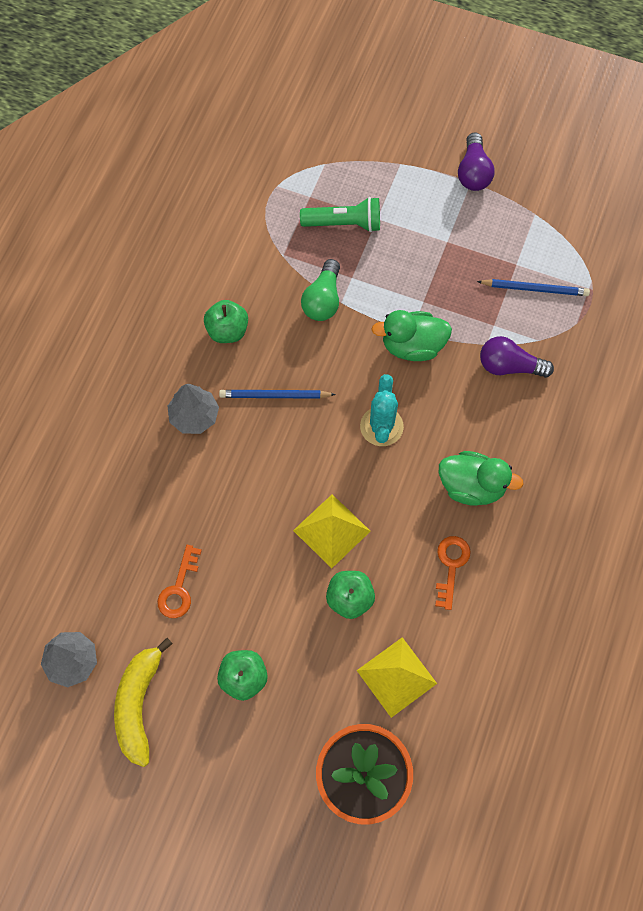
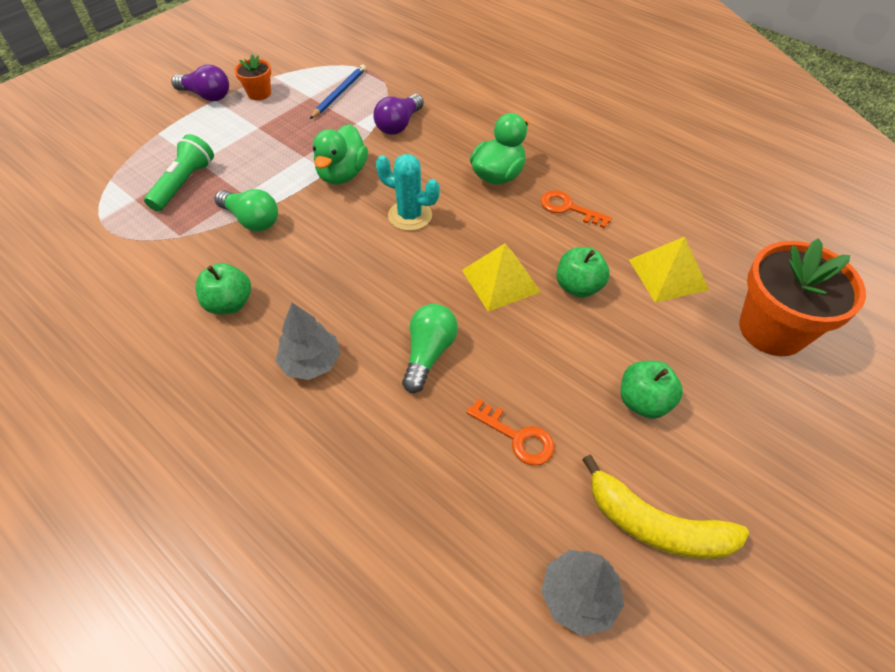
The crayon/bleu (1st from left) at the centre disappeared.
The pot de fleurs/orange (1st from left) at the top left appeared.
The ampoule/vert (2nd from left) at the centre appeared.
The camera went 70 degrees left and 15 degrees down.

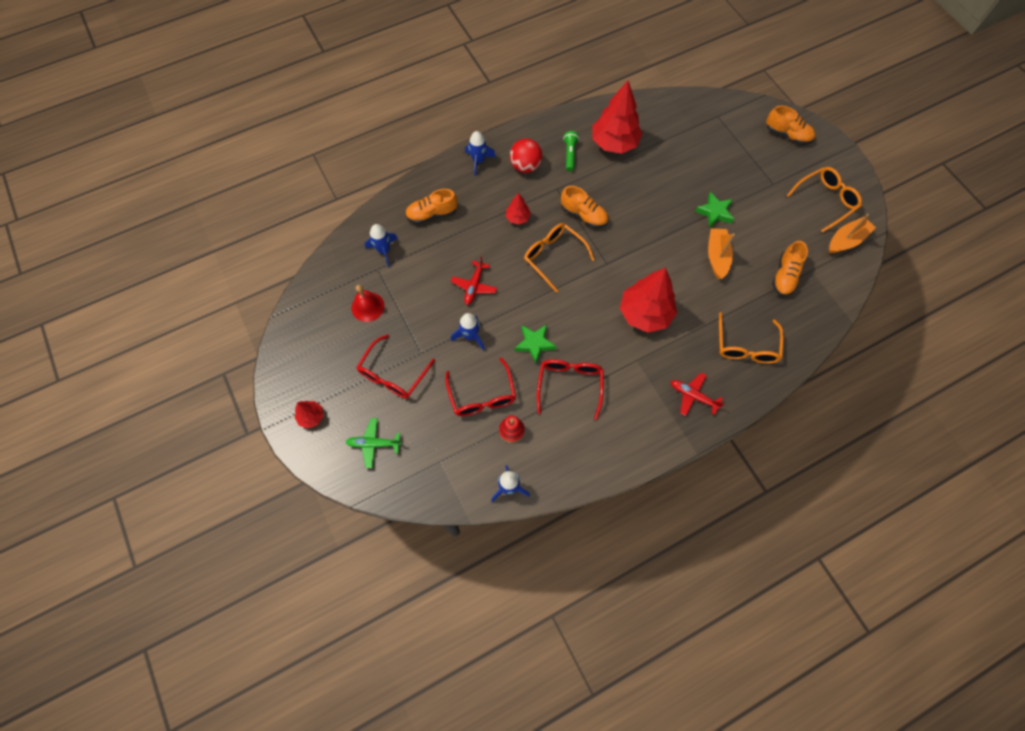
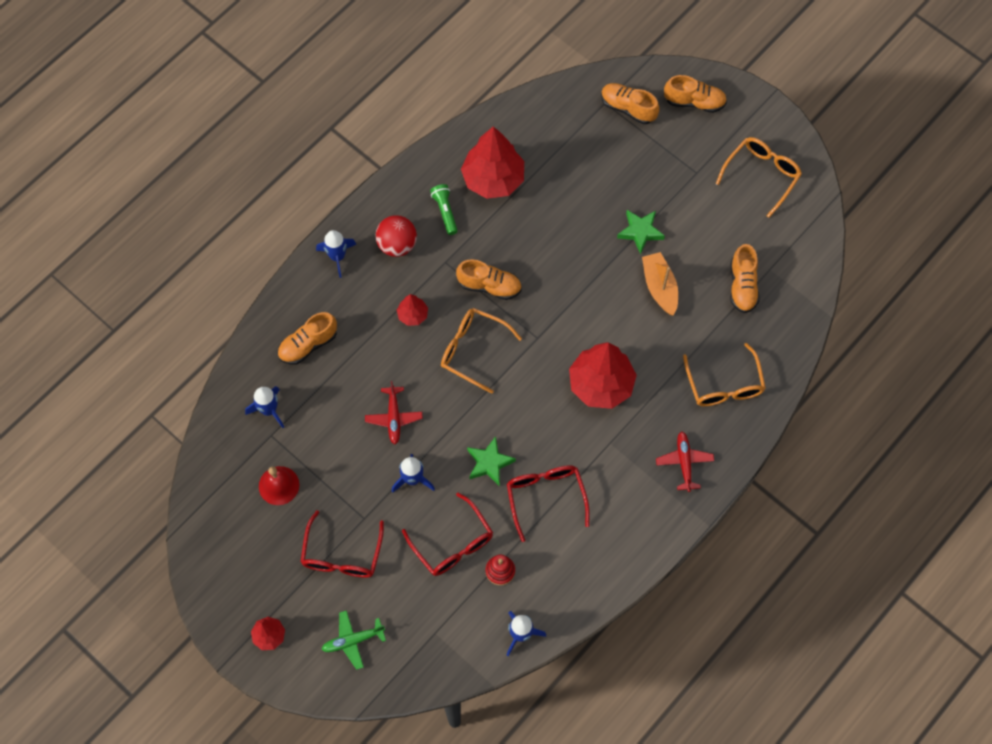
The avion/rouge (2nd from left) at the middle right turned 75 degrees clockwise.
The bateau/orange (2nd from left) at the top right disappeared.
The chaussure/orange (3rd from left) at the top centre appeared.
The camera went 20 degrees left and 0 degrees up.

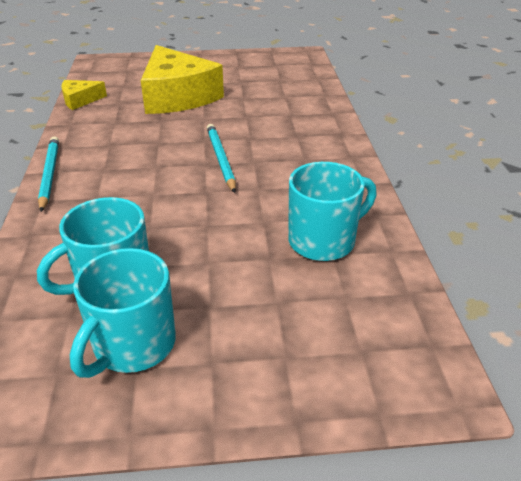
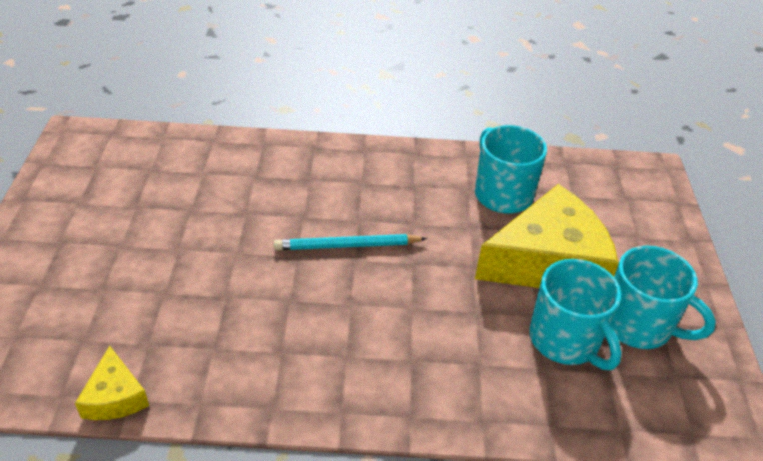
The crayon/turquoise (1st from left) at the middle left disappeared.
The fromage/jaune (2nd from left) moved from the top centre to the middle right.
The camera went 85 degrees left and 5 degrees up.

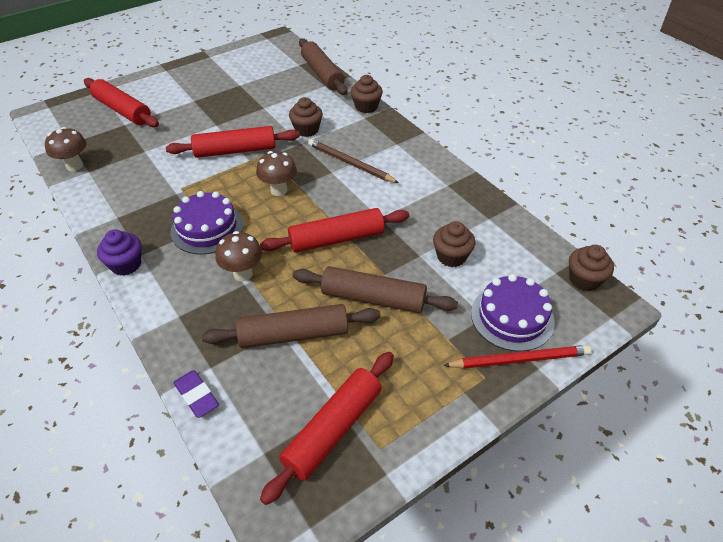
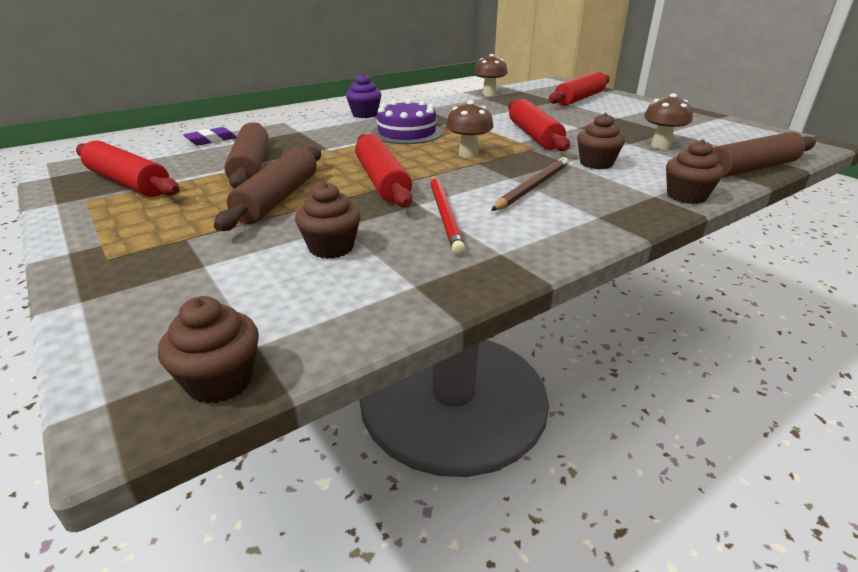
The champignon/marron (2nd from left in the first image) moved from the middle left to the top right.
The crayon/rouge moved from the middle right to the centre.
The gâteau/violet (2nd from left) at the middle right disappeared.
The camera went 90 degrees right and 15 degrees down.

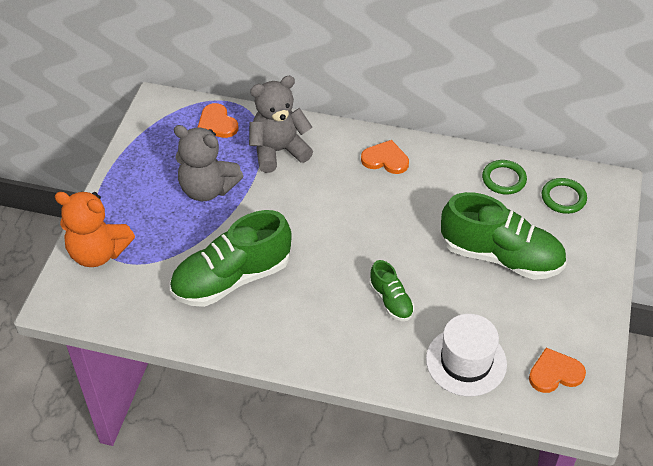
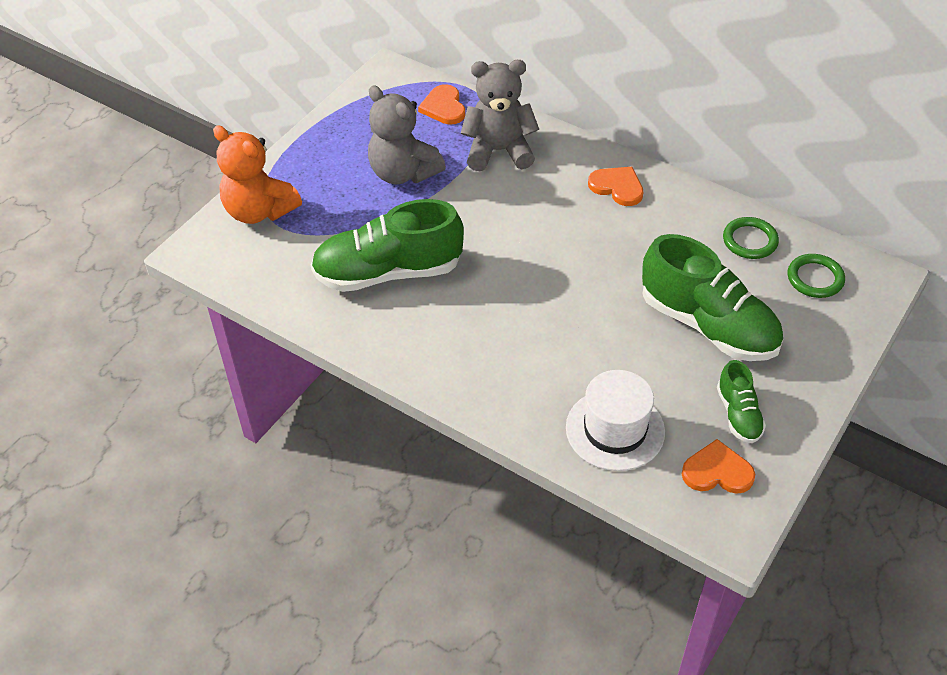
The chaussure/vert (2nd from left in the first image) moved from the centre to the middle right.
The camera went 20 degrees right and 0 degrees up.

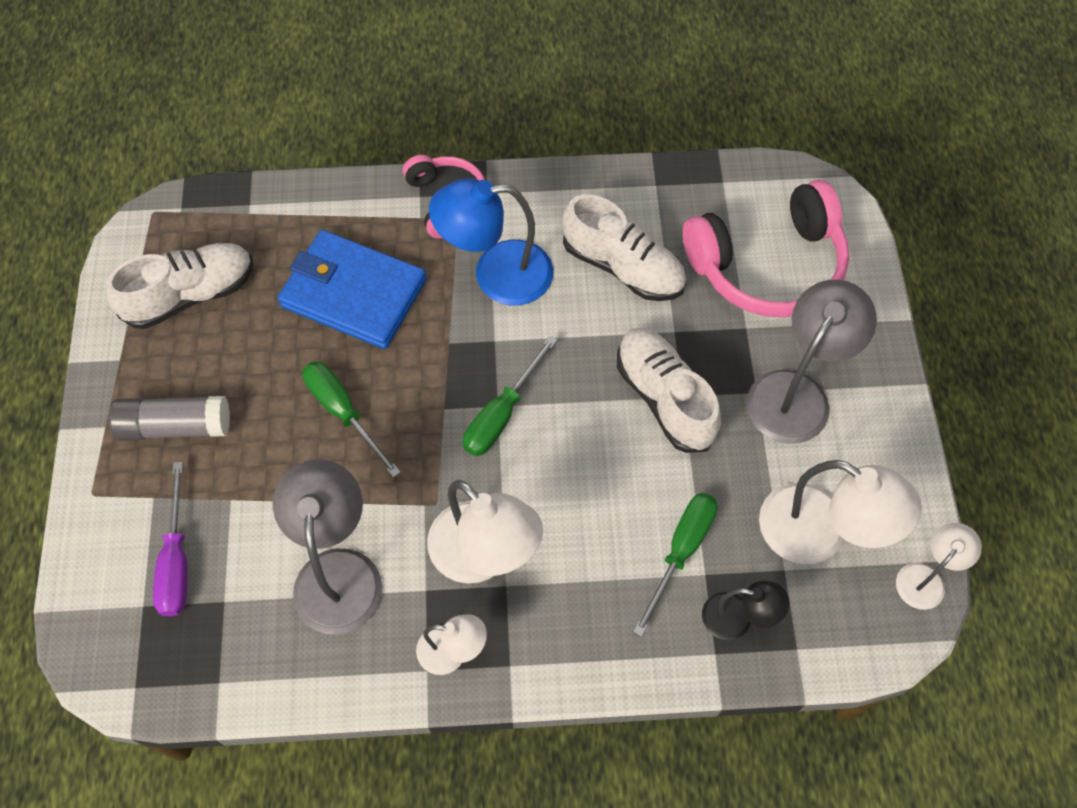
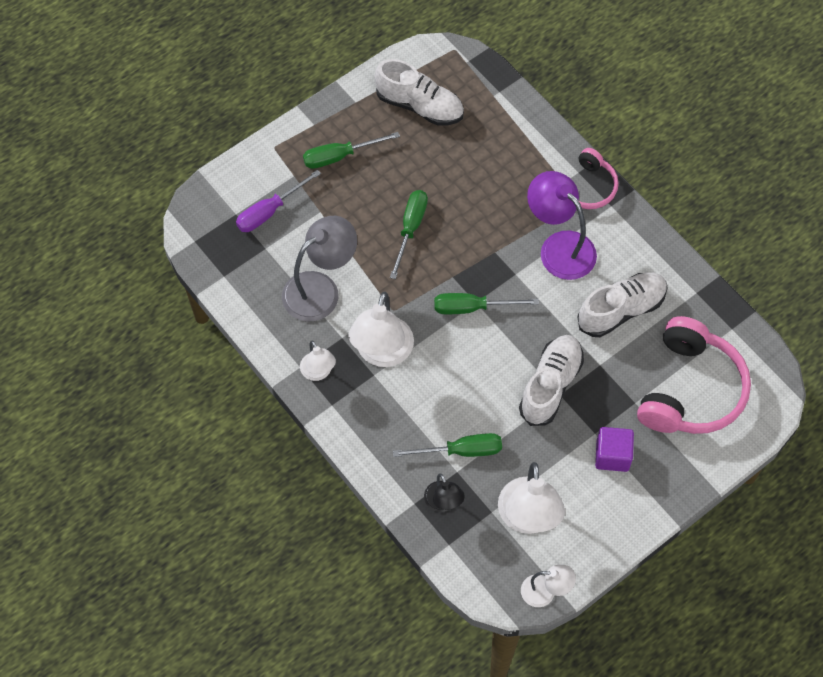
The bâton de colle/gris at the middle left was replaced by the tournevis/vert (1st from left) at the top centre.
The portefeuille/bleu at the middle left disappeared.
The lampe/bleu at the top centre became the lampe/violet at the top right.
The chaussure/blanc (2nd from left in the first image) at the top centre turned 120 degrees counterclockwise.
The casque audio/rose (2nd from left) at the top right turned 105 degrees counterclockwise.
The lampe/gris (2nd from left) at the middle right was replaced by the cube/violet at the middle right.
The camera went 55 degrees right and 0 degrees up.

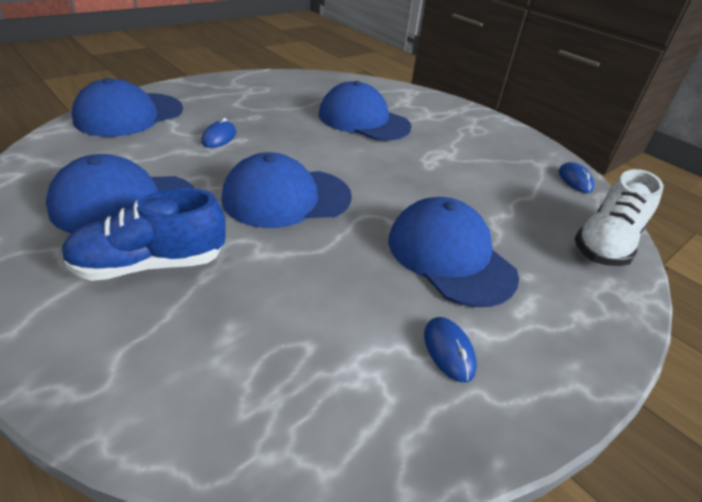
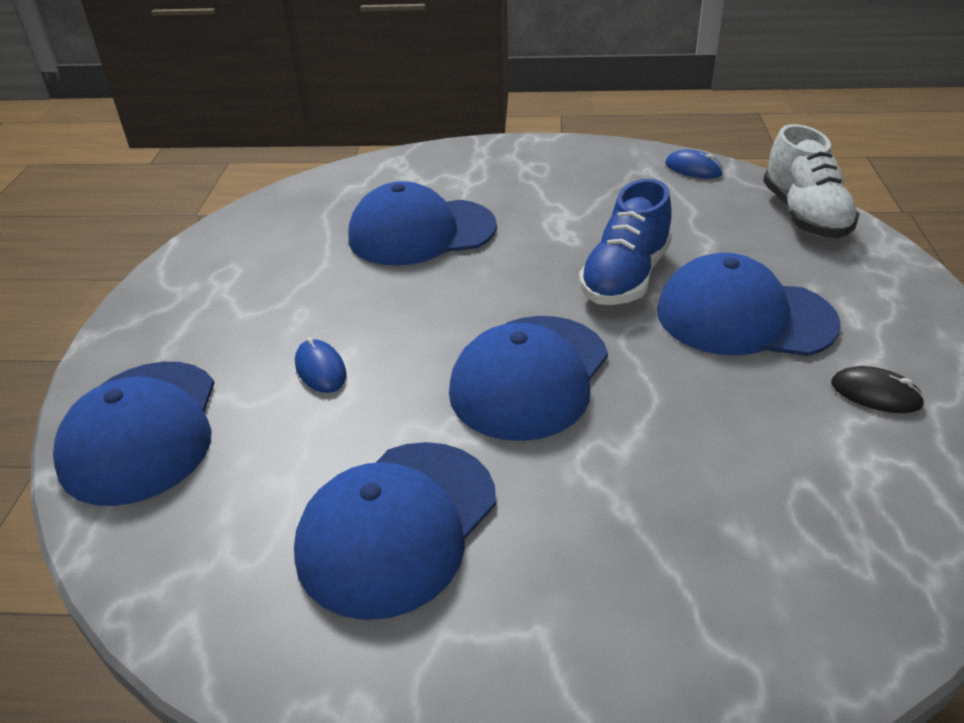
The chaussure/bleu moved from the middle left to the centre.
The souris/bleu (2nd from left) at the bottom centre became the souris/noir at the middle right.
The camera went 40 degrees left and 0 degrees up.

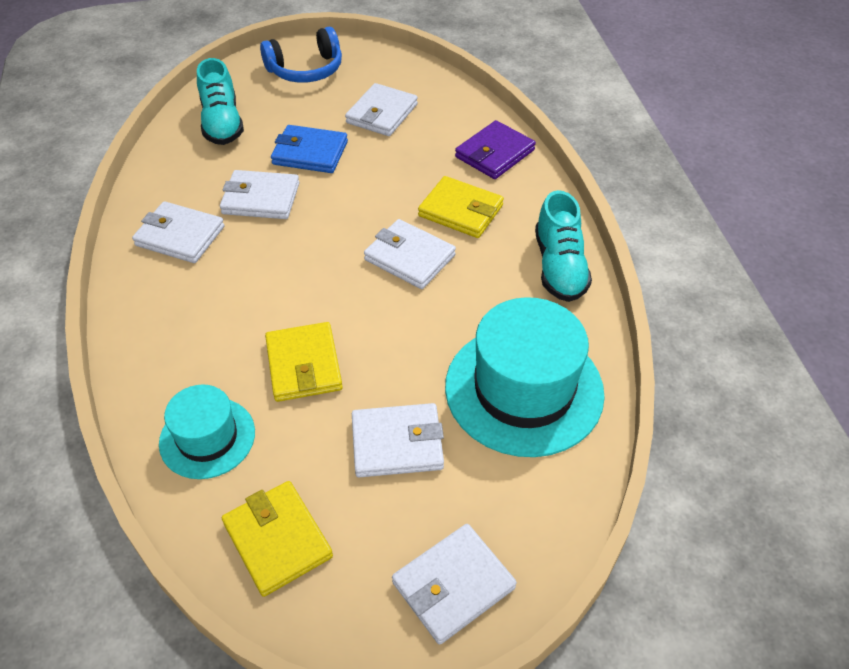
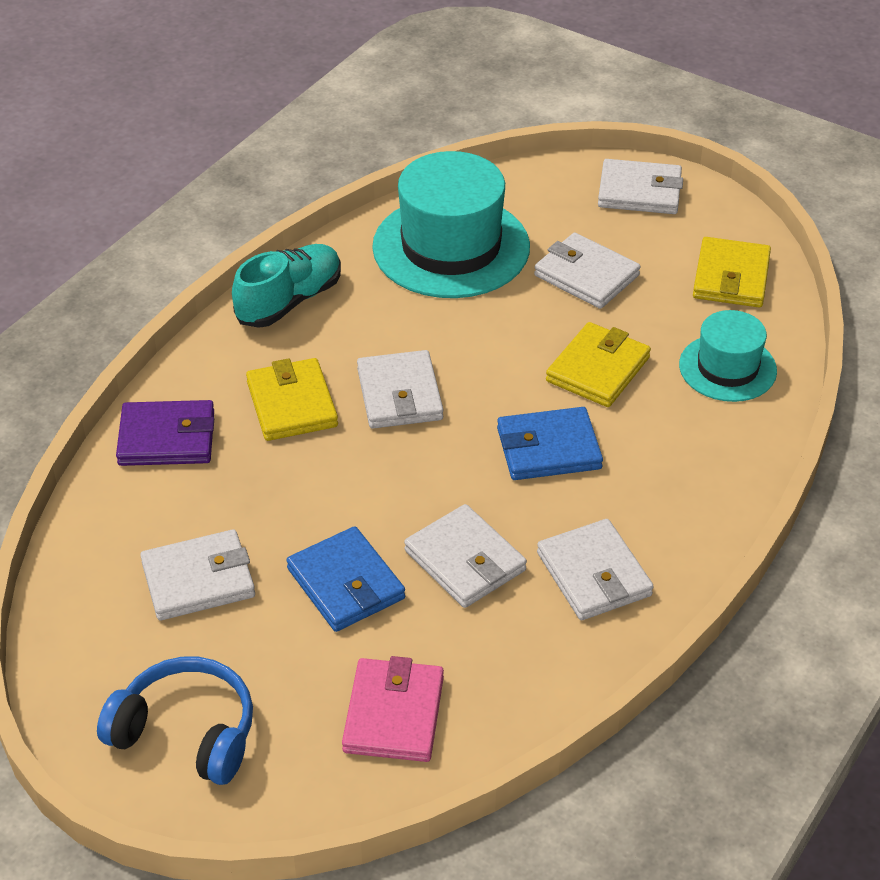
The chaussure/turquoise (1st from left) at the top left was replaced by the portefeuille/rose at the bottom centre.
The portefeuille/bleu (2nd from left) at the centre appeared.
The camera went 135 degrees left and 5 degrees down.

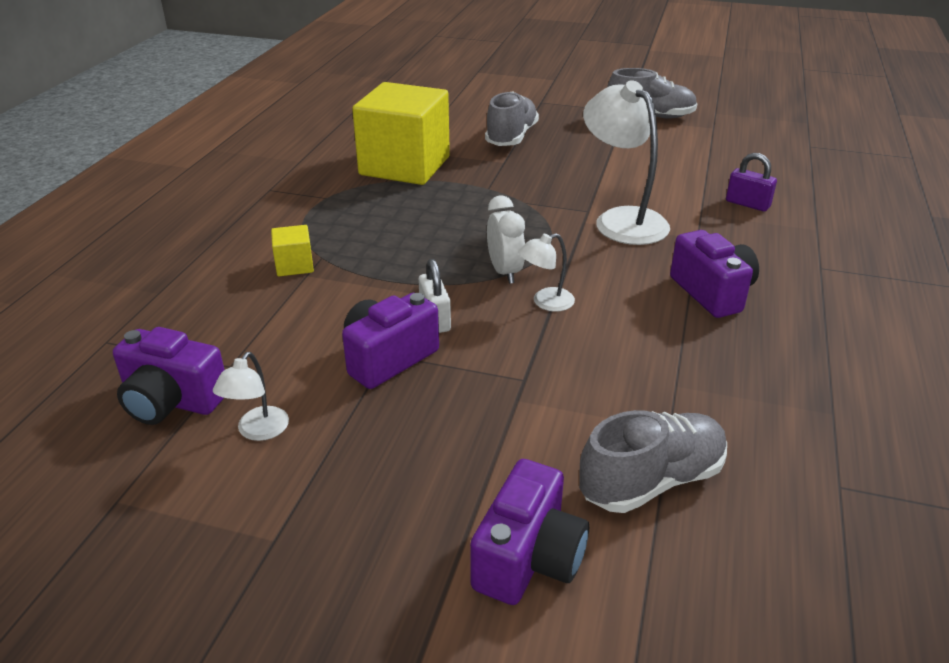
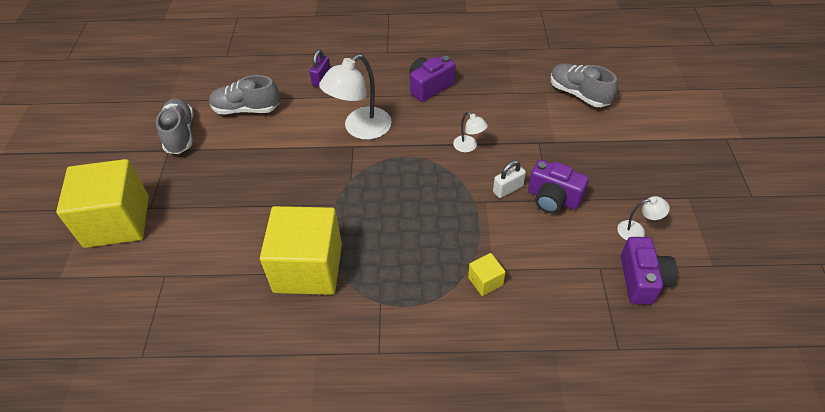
The appareil photo/violet (3rd from left) at the bottom centre disappeared.
The chaussure/gris (1st from left in the first image) moved from the top centre to the top left.
The réveil/blanc at the centre disappeared.
The cube/jaune (1st from left) at the middle left appeared.
The camera went 105 degrees left and 15 degrees up.

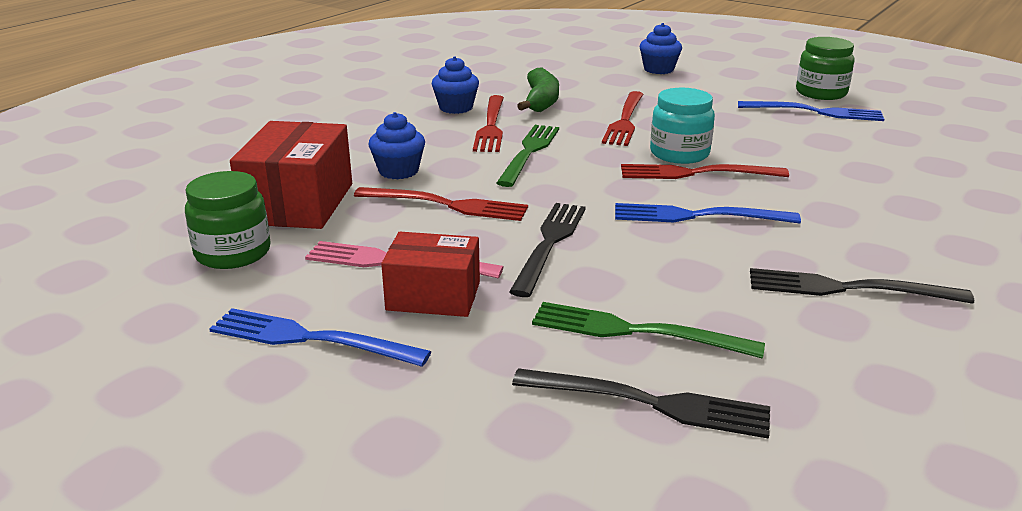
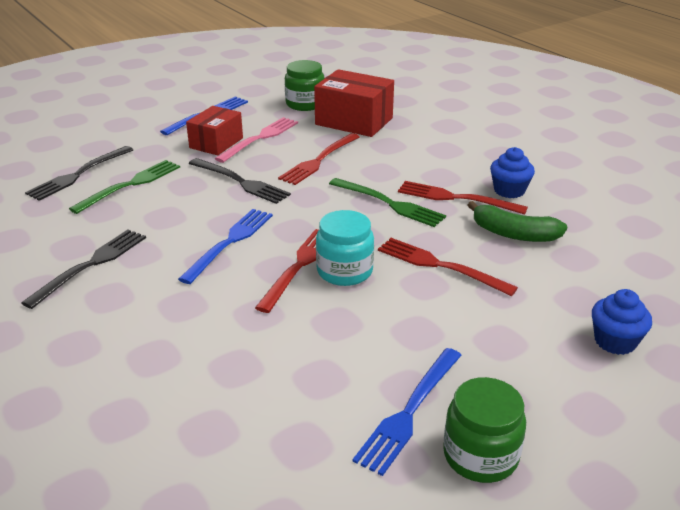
The muffin/bleu (1st from left) at the top centre disappeared.
The camera went 110 degrees right and 5 degrees up.

